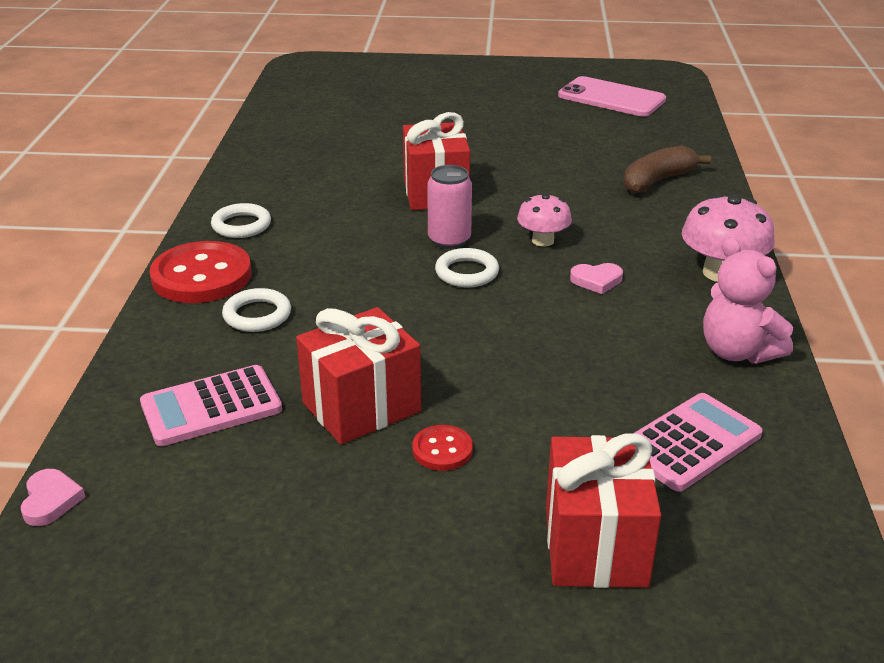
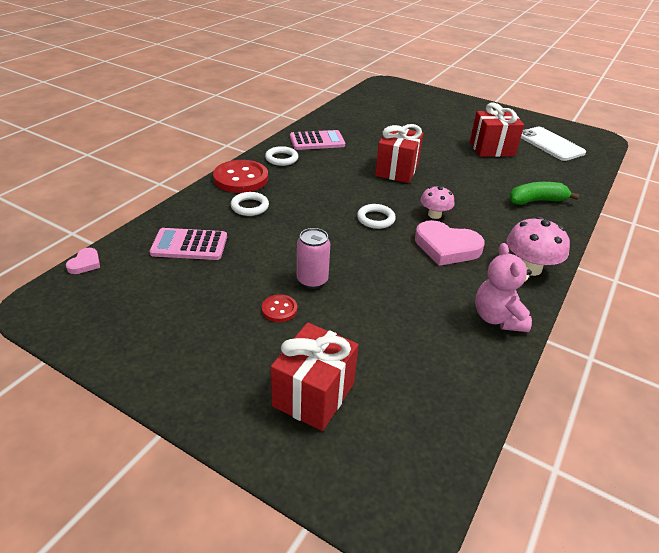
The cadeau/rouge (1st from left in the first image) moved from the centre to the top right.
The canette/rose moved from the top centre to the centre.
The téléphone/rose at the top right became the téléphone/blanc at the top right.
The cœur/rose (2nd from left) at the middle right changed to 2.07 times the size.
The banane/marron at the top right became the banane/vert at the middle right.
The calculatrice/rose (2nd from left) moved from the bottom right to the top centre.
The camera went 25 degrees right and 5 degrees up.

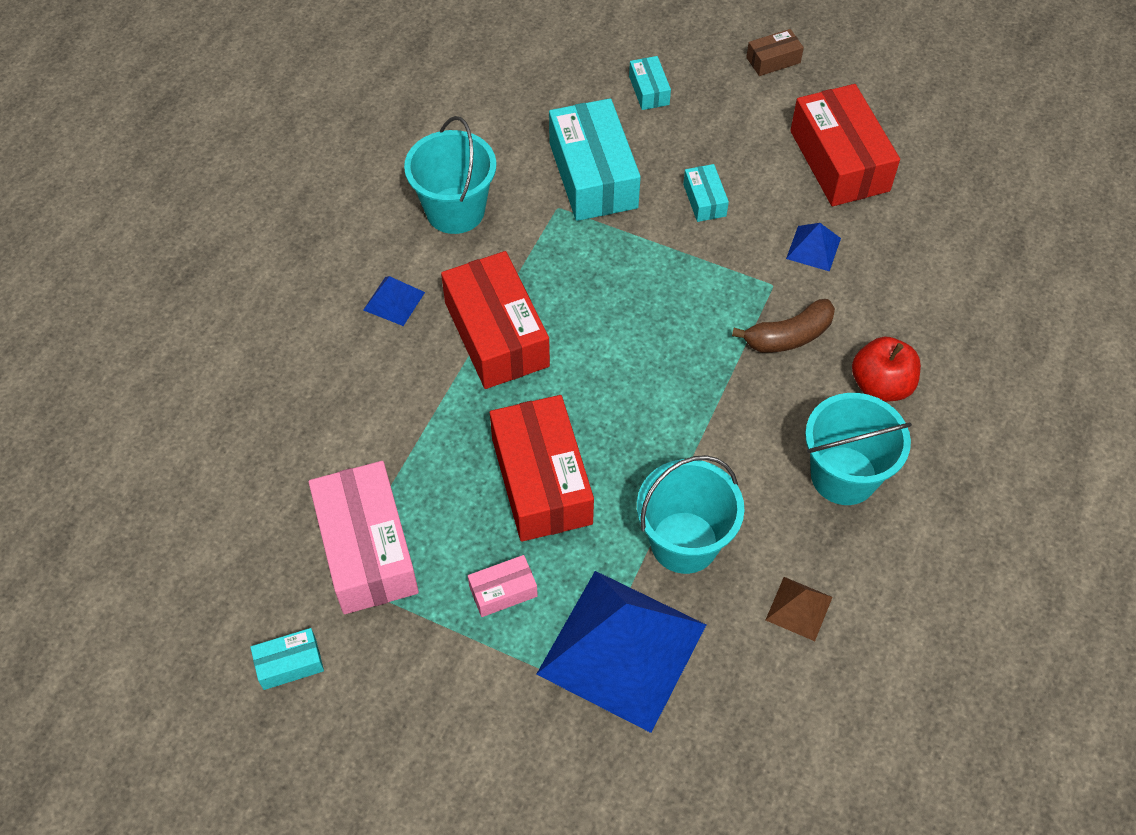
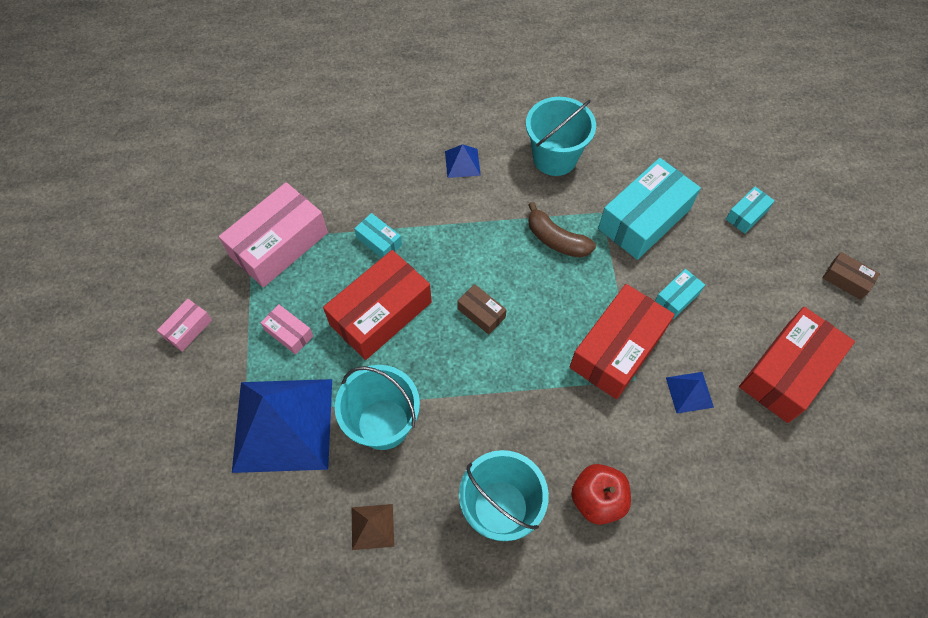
The boîte/turquoise (1st from left) moved from the bottom left to the centre.
The boîte/rouge (1st from left in the first image) moved from the centre to the middle right.
The banane/marron moved from the middle right to the centre.
The boîte/rose (1st from left) at the middle left appeared.
The boîte/marron (1st from left) at the centre appeared.
The camera went 60 degrees right and 5 degrees up.

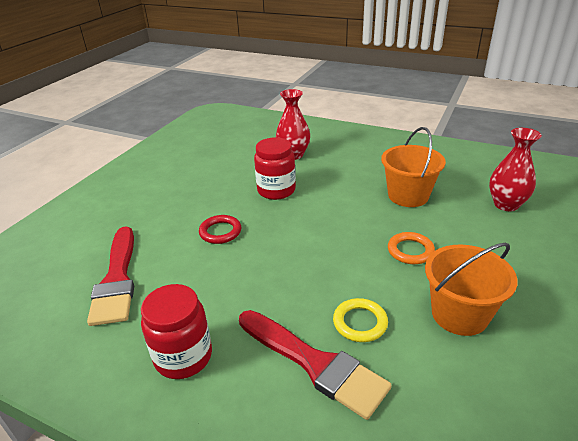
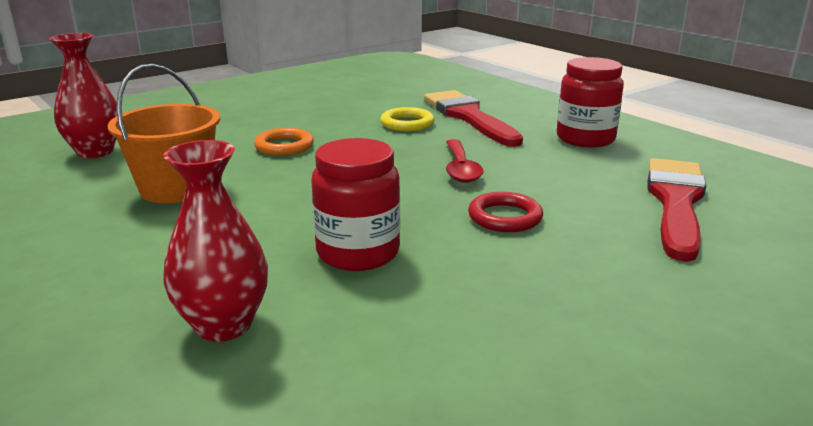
The seau/orange (2nd from left) at the middle right disappeared.
The cuillère/rouge at the centre appeared.
The camera went 155 degrees left and 10 degrees down.

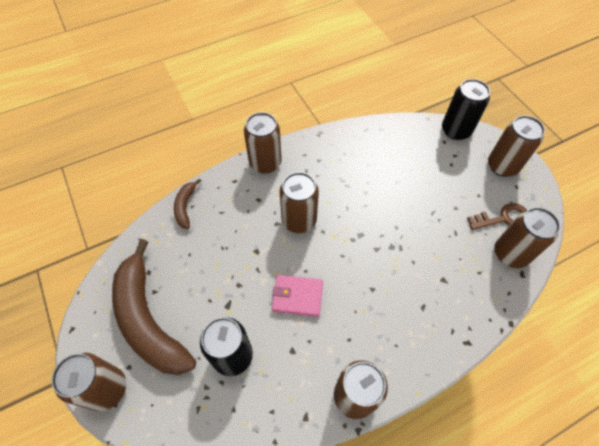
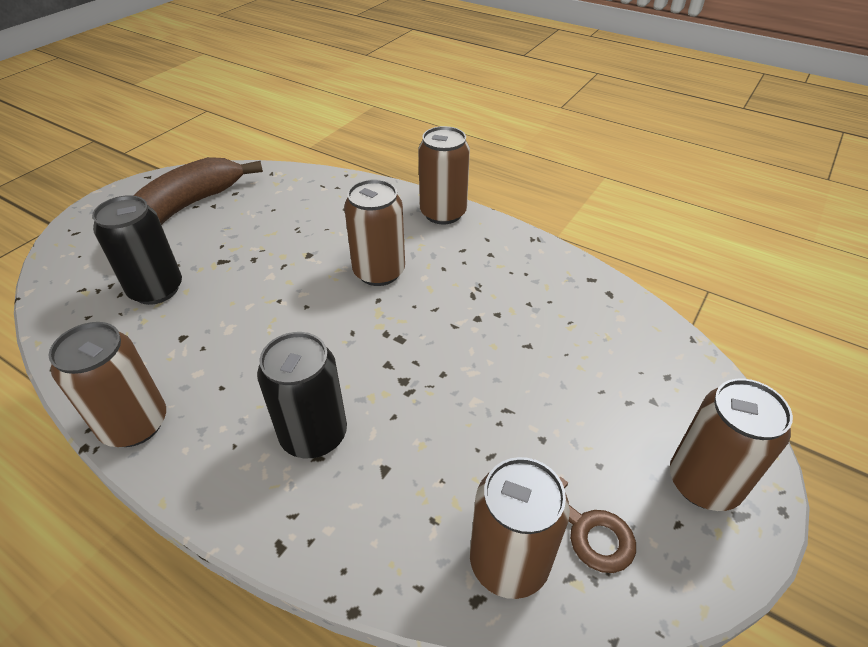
The canette/marron (1st from left) at the bottom left disappeared.
The banane/marron (2nd from left) at the middle left disappeared.
The portefeuille/rose at the centre disappeared.
The canette/noir (2nd from left) moved from the top right to the centre.
The camera went 60 degrees right and 15 degrees down.

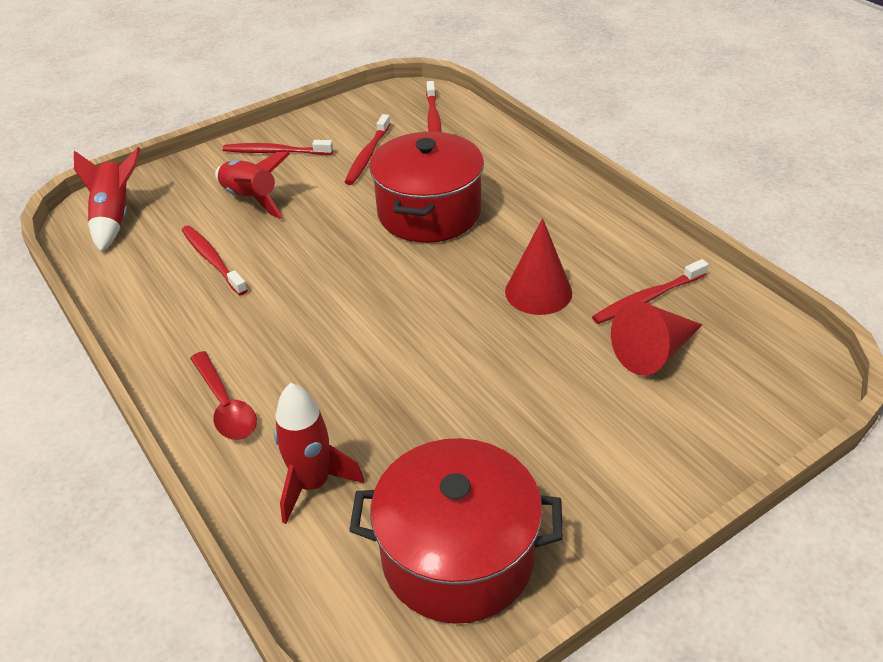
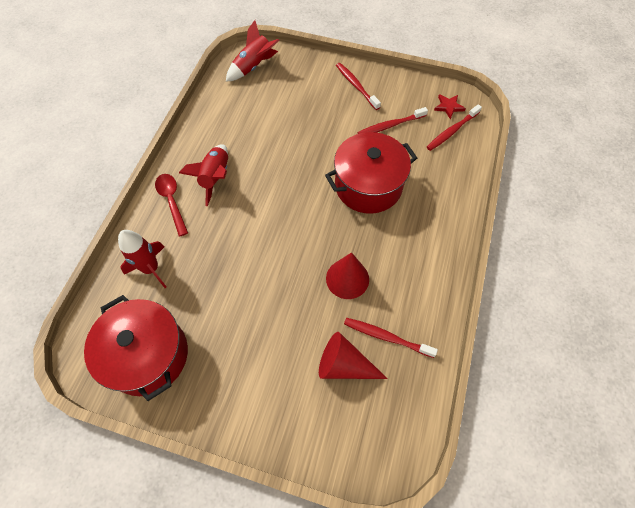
The brosse à dents/rouge (1st from left) at the middle left disappeared.
The cuillère/rouge at the middle left turned 135 degrees clockwise.
The fusée/rouge (2nd from left) moved from the top left to the middle left.
The étoile/rouge at the top right appeared.
The camera went 50 degrees right and 20 degrees up.

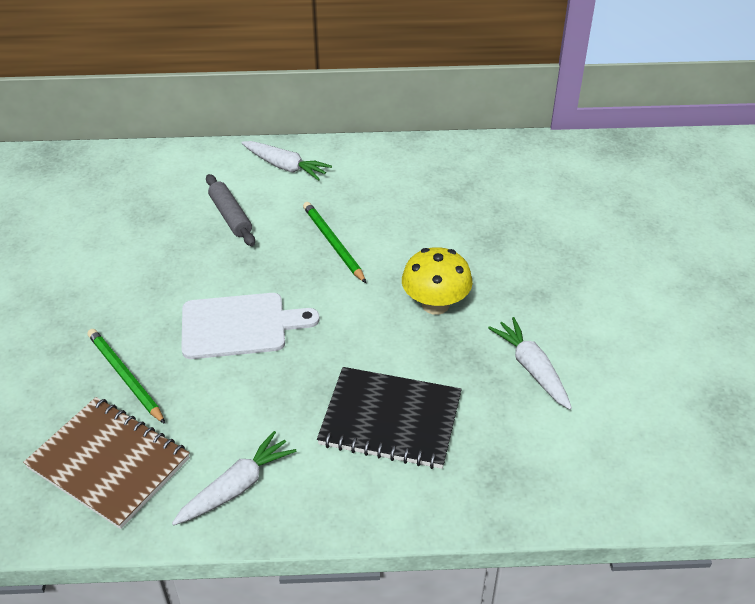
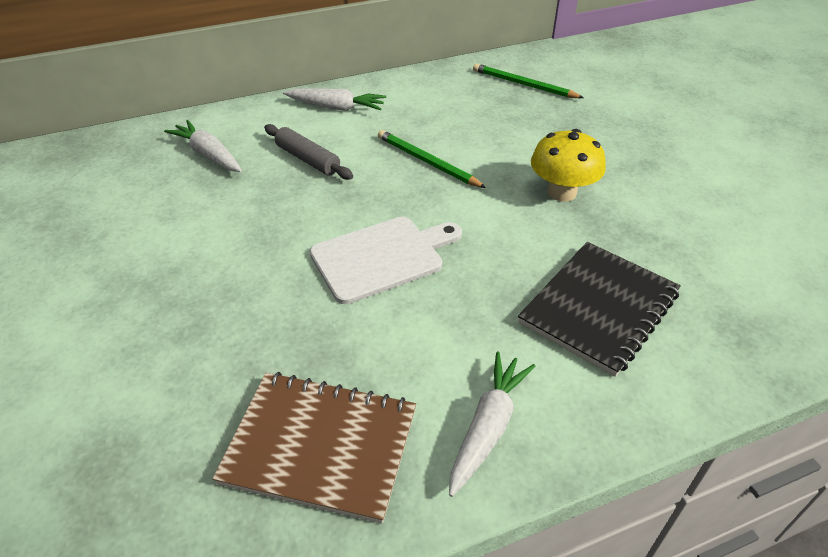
The crayon/vert (1st from left in the first image) moved from the middle left to the top centre.
The carnet/noir at the bottom centre turned 45 degrees counterclockwise.
The carotte/blanc (3rd from left in the first image) moved from the middle right to the top left.
The camera went 20 degrees left and 0 degrees up.

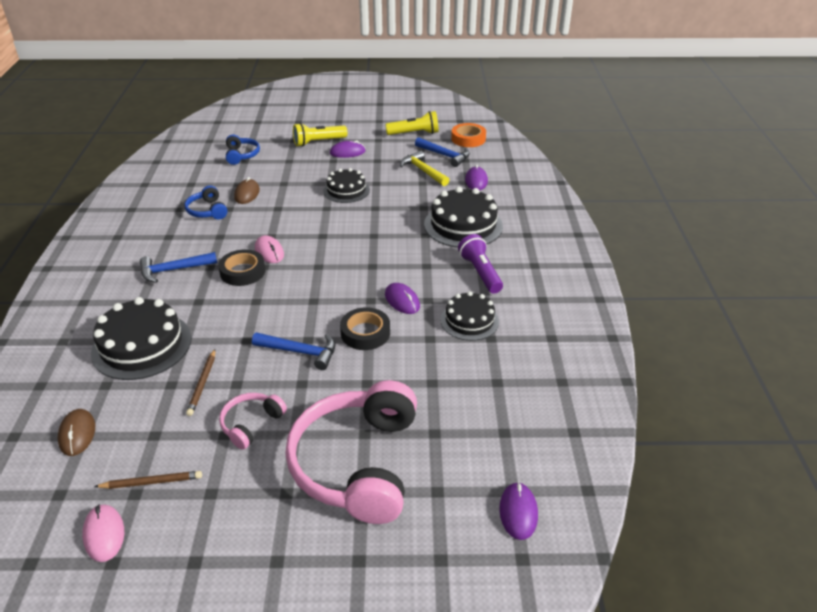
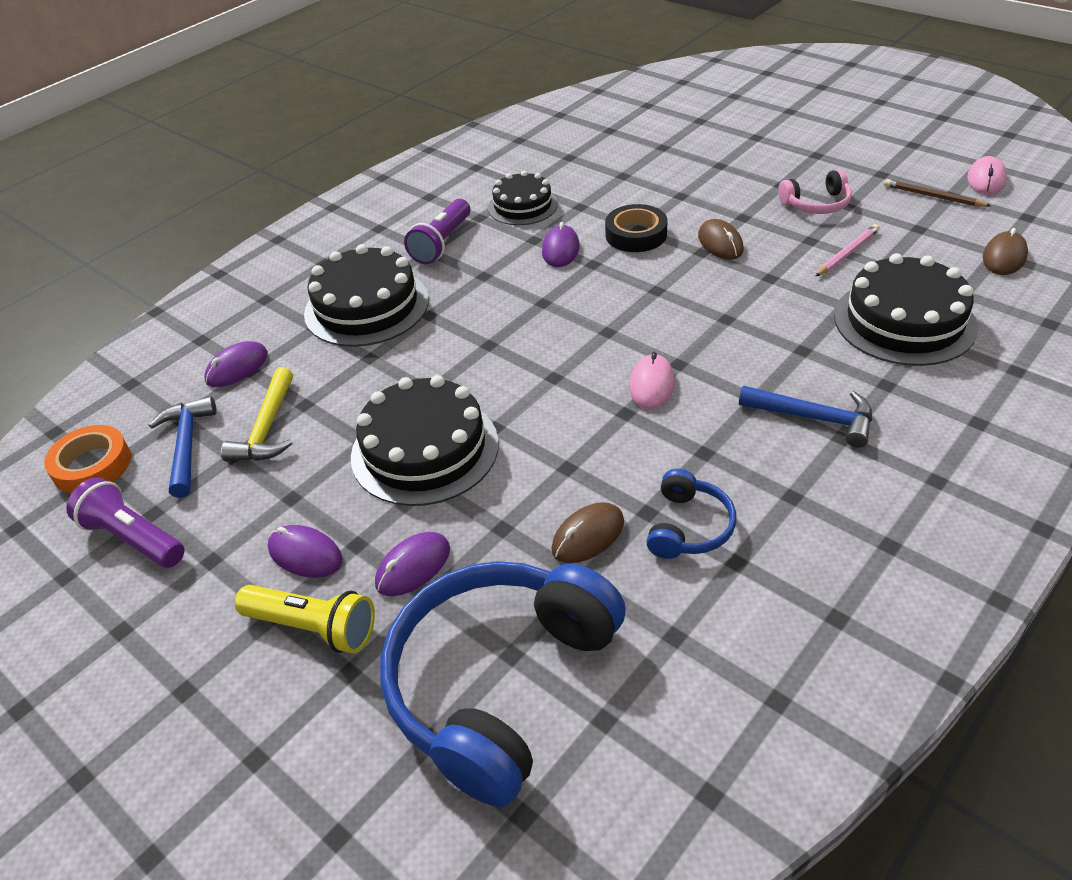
The crayon/marron (2nd from left) at the middle left became the crayon/rose at the top right.
The ruban adhésif/noir (1st from left) at the middle left disappeared.
The casque audio/bleu (2nd from left in the first image) at the top left changed to 2.19 times the size.
The marteau/bleu (2nd from left) at the centre was replaced by the souris/marron (2nd from left) at the top right.
The casque audio/rose (2nd from left) at the bottom centre disappeared.
The gâteau/noir (2nd from left) at the top centre changed to 1.58 times the size.
The lampe de poche/jaune (2nd from left) at the top centre became the lampe de poche/violet (1st from left) at the middle left.
The souris/violet (4th from left in the first image) moved from the bottom centre to the centre.
The camera went 135 degrees left and 5 degrees up.

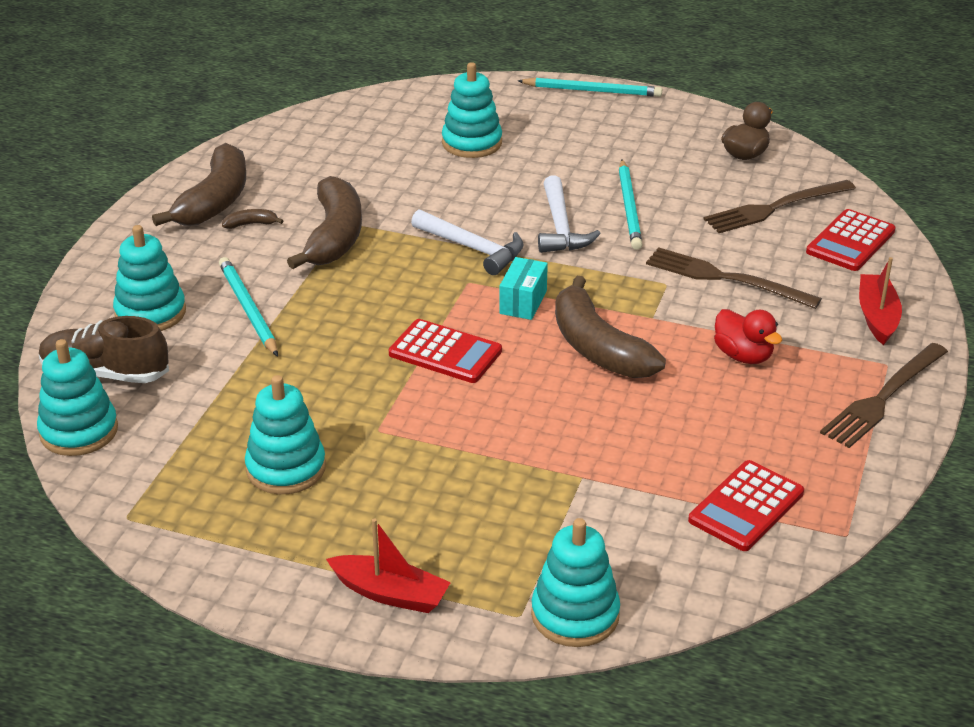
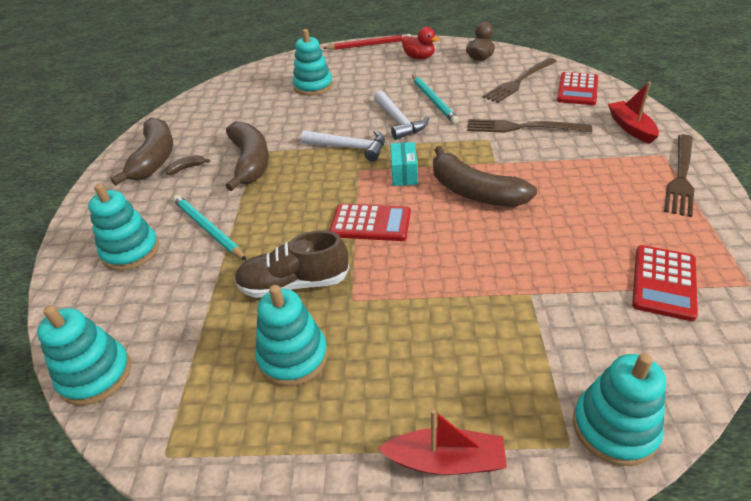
The chaussure/marron moved from the middle left to the centre.
The crayon/turquoise (2nd from left) at the top centre became the crayon/rouge at the top centre.
The canard/rouge moved from the middle right to the top centre.
The camera went 15 degrees left and 5 degrees up.

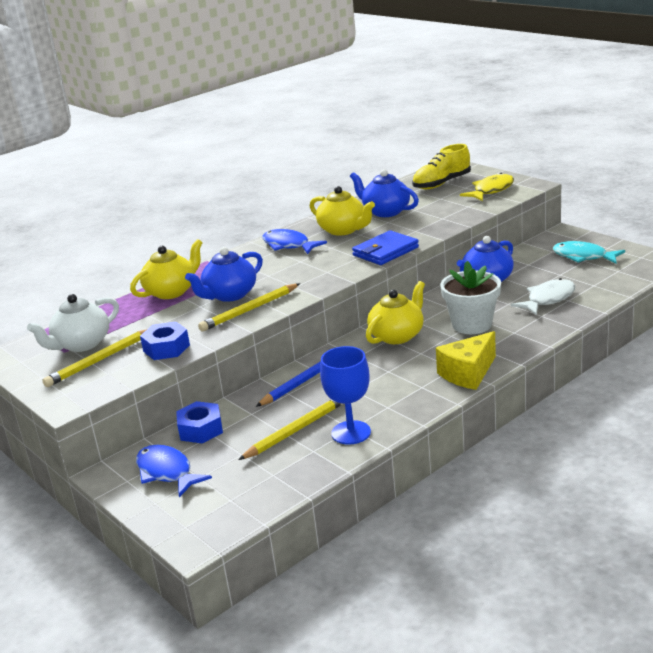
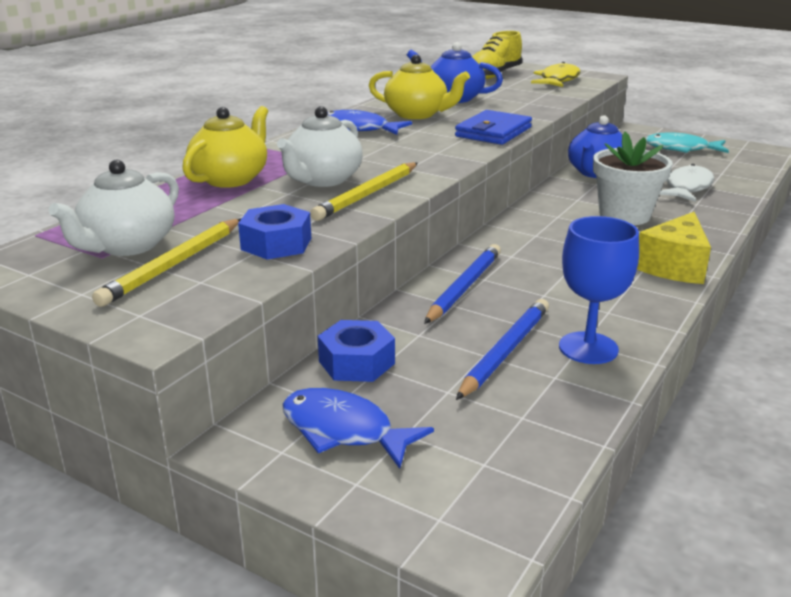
The théière/bleu (1st from left) at the centre became the théière/blanc (2nd from left) at the top centre.
The crayon/jaune (3rd from left) at the centre became the crayon/bleu (2nd from left) at the centre.
The théière/jaune (3rd from left) at the centre disappeared.
The camera went 20 degrees left and 0 degrees up.

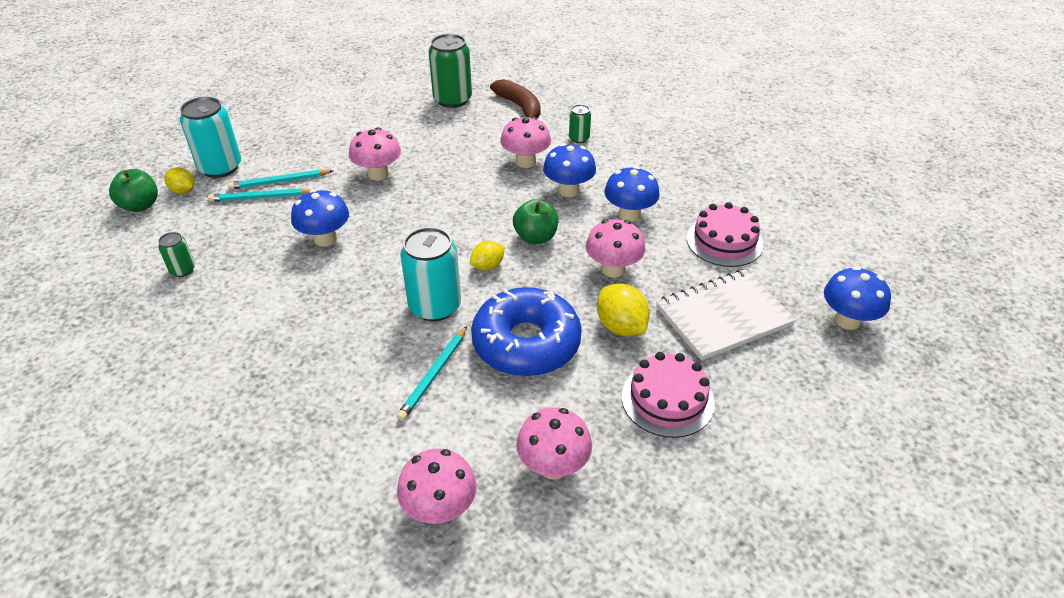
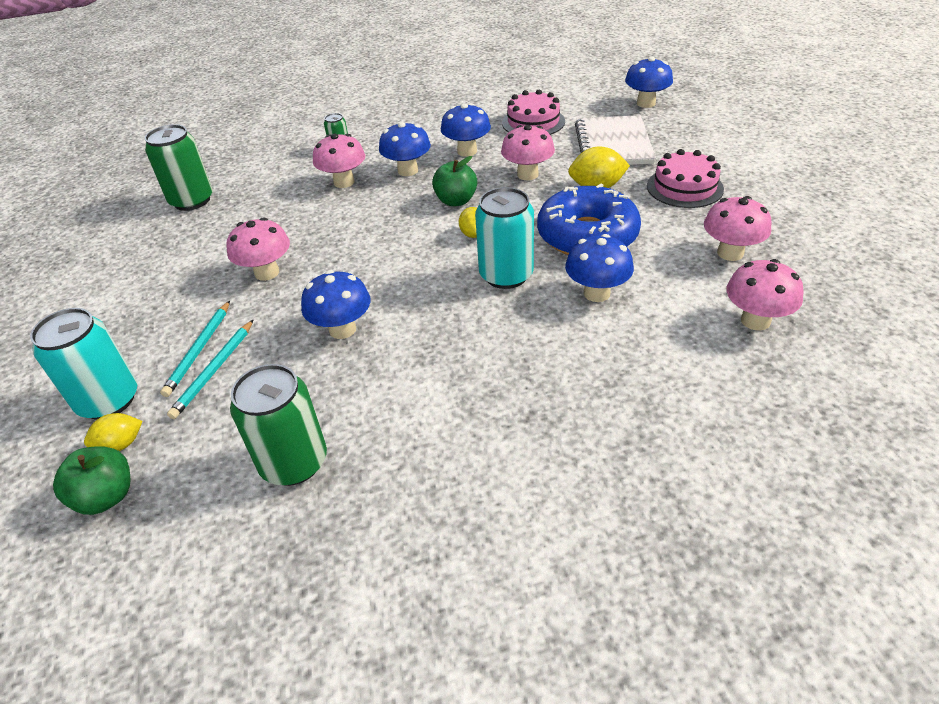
The canette/vert (1st from left in the first image) at the middle left changed to 1.97 times the size.
The crayon/turquoise (3rd from left) at the centre was replaced by the champignon/bleu (4th from left) at the centre.
The banane/marron at the top centre disappeared.
The camera went 60 degrees left and 0 degrees up.

